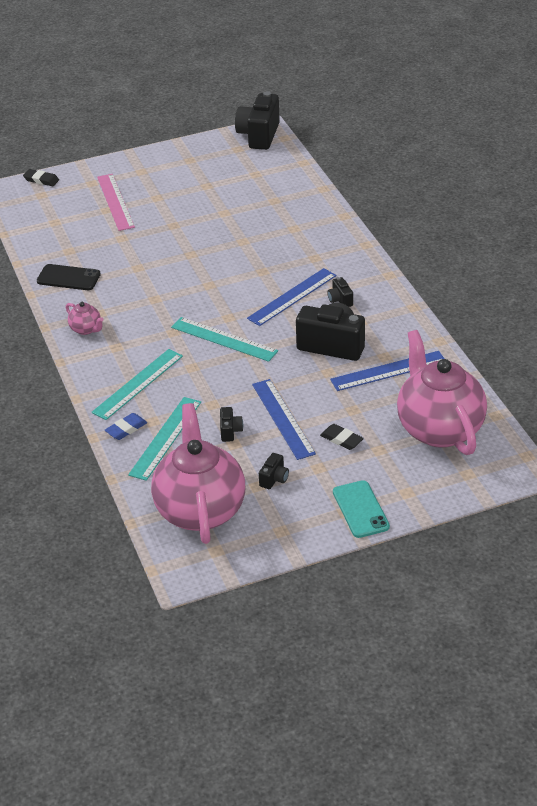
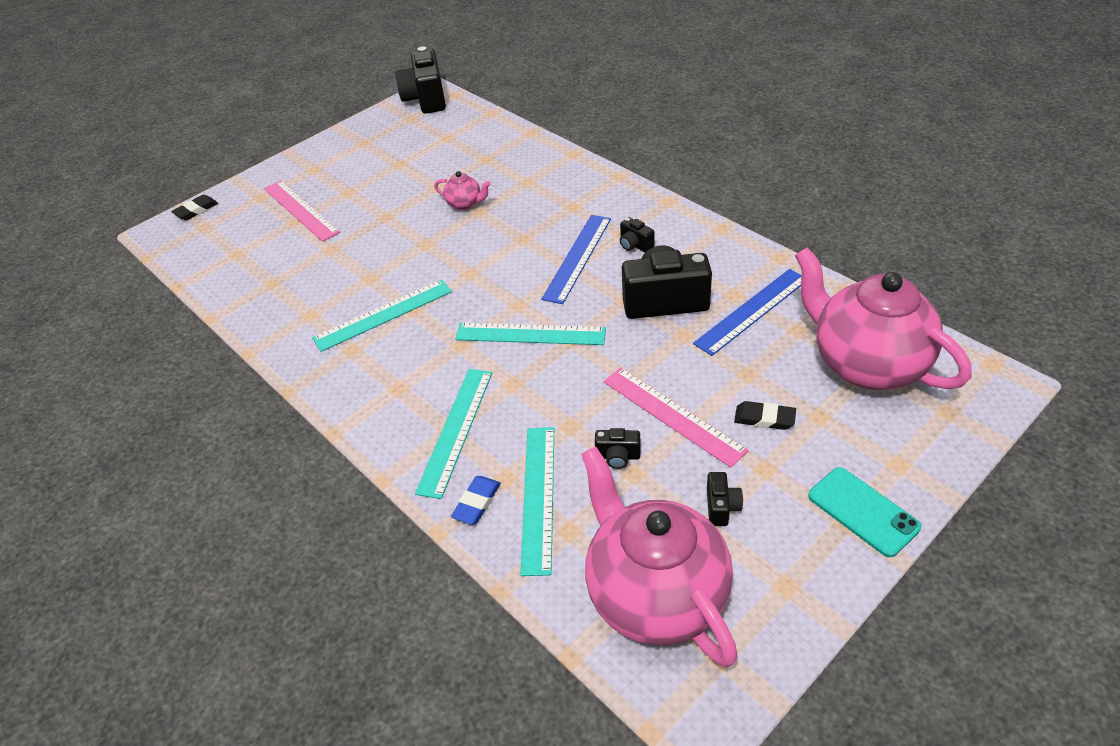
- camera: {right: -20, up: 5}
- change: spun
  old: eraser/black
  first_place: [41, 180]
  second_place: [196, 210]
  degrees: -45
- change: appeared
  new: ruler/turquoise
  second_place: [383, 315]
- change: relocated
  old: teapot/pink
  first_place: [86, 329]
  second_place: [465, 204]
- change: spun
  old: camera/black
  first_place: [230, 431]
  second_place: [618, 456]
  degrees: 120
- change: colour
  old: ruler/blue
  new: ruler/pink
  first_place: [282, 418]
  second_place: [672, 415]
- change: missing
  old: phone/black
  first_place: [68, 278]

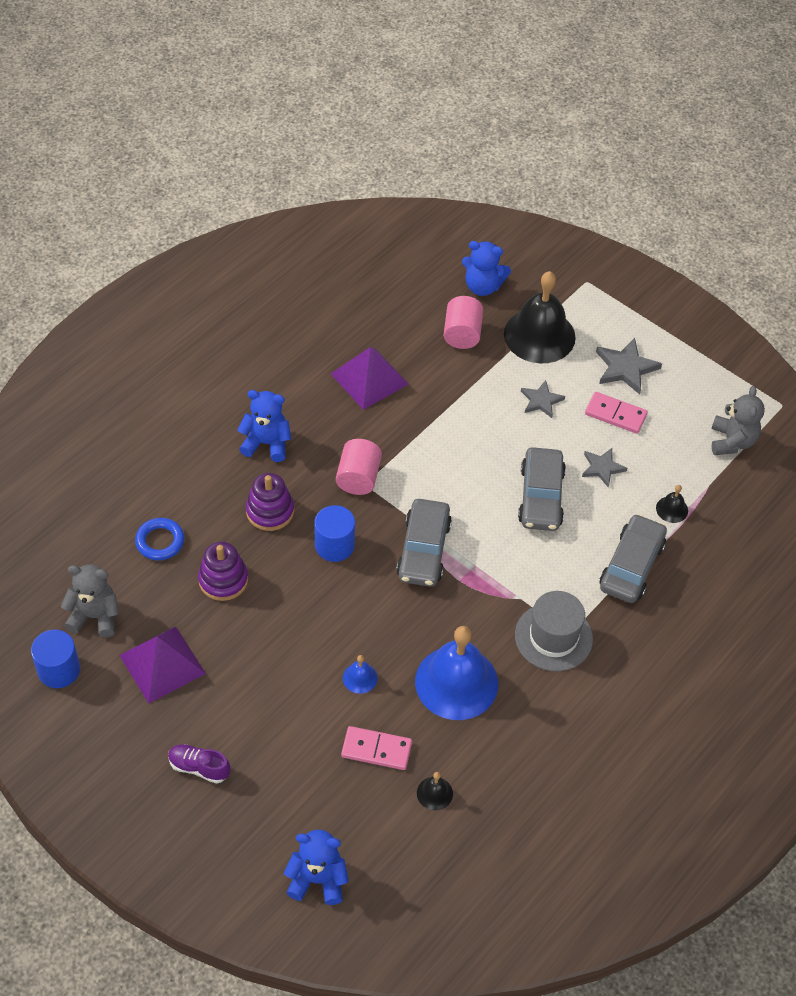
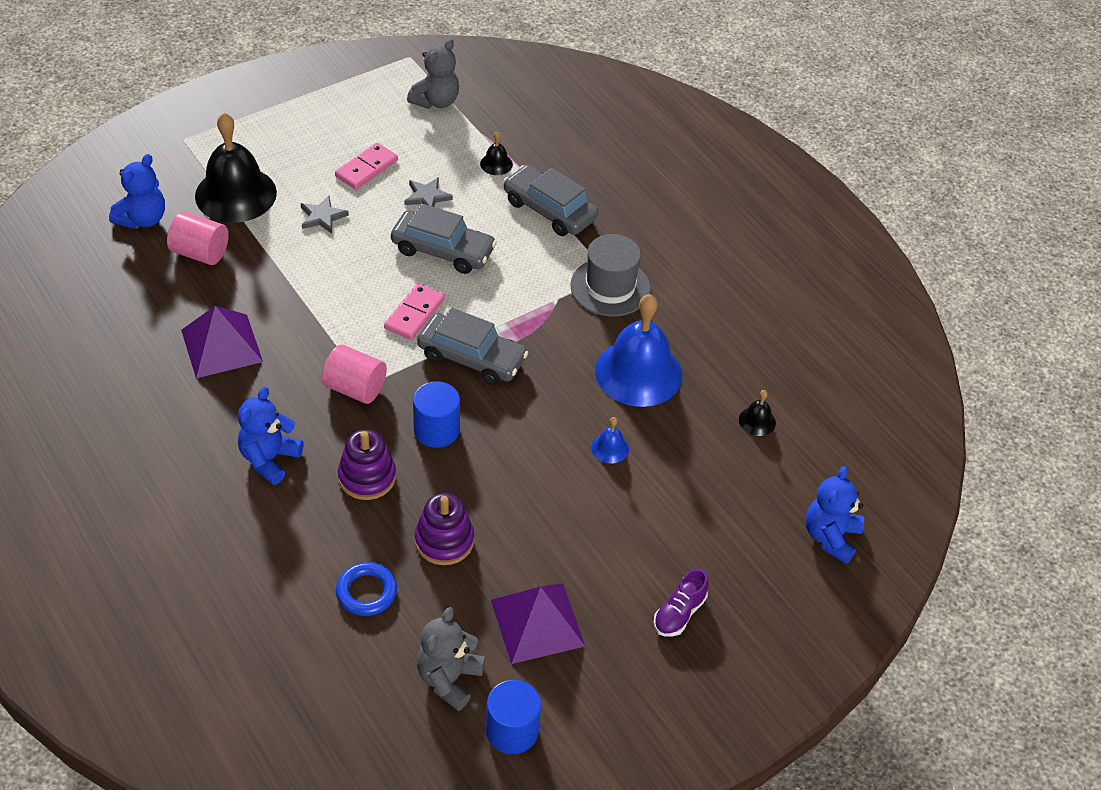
- camera: {right: -75, up: -5}
- change: relocated
  old: domino/pink
  first_place: [376, 750]
  second_place: [414, 314]
- change: spun
  old: teddy bear/grey
  first_place: [732, 441]
  second_place: [436, 101]
  degrees: 105
- change: missing
  old: star/grey
  first_place: [625, 368]

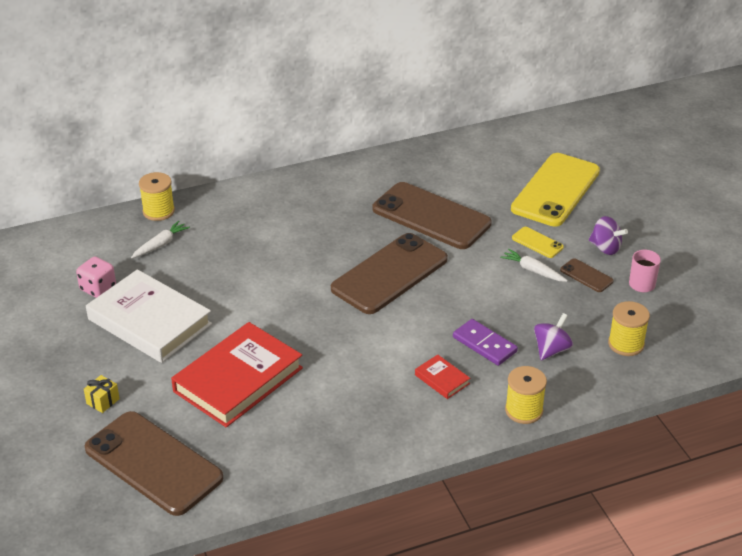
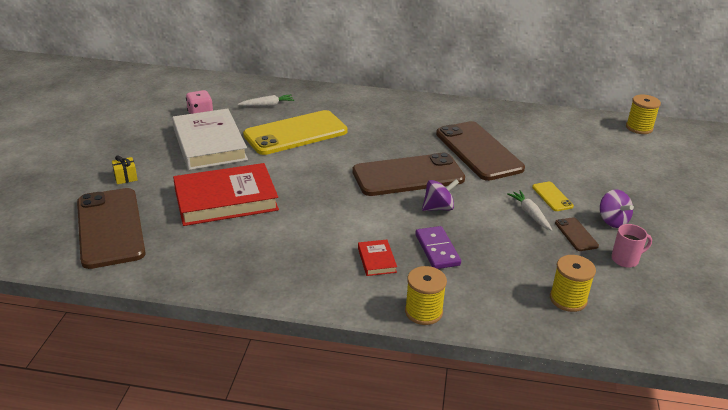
- camera: {right: 30, up: -5}
- change: relocated
  old: phone/yellow
  first_place: [556, 190]
  second_place: [296, 133]
- change: relocated
  old: spinning top/purple
  first_place: [551, 350]
  second_place: [438, 208]
- change: relocated
  old: spool/yellow
  first_place: [158, 211]
  second_place: [639, 128]

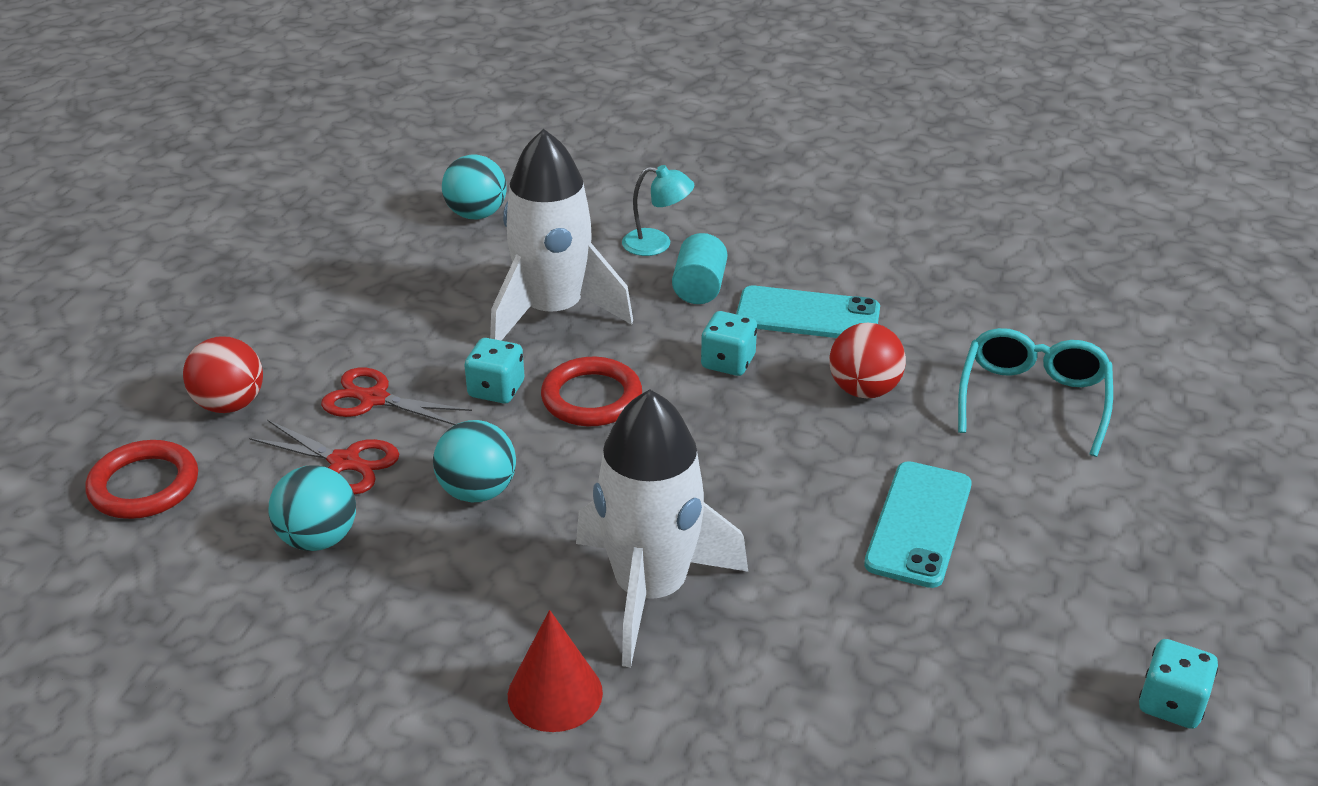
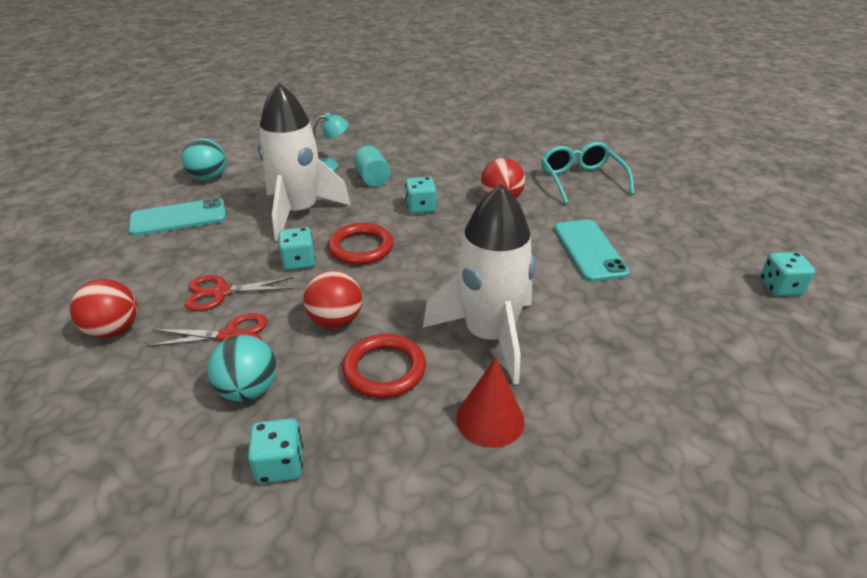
- camera: {right: -30, up: 0}
- change: relocated
  old: phone/turquoise
  first_place: [807, 315]
  second_place: [178, 218]
- change: appeared
  new: dice/turquoise
  second_place: [280, 465]
- change: colour
  old: ball/turquoise
  new: ball/red
  first_place: [477, 491]
  second_place: [335, 321]
- change: relocated
  old: ring/red
  first_place: [144, 485]
  second_place: [384, 369]

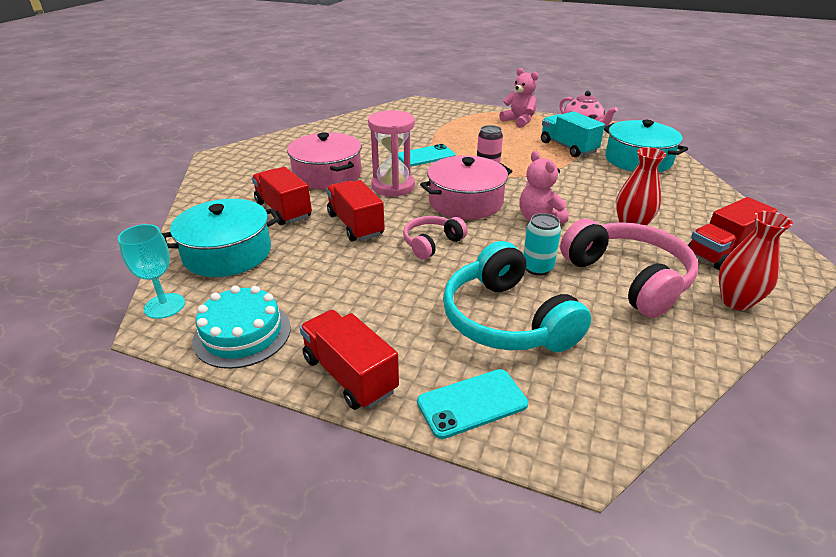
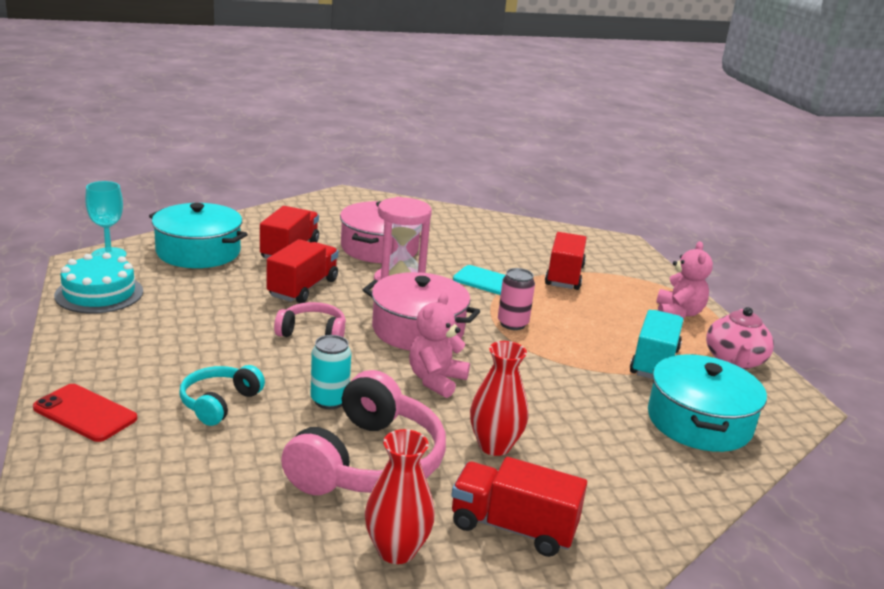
- camera: {right: 50, up: -10}
- change: colour
  old: phone/turquoise
  new: phone/red
  first_place: [472, 403]
  second_place: [85, 413]
- change: size
  old: headphones/turquoise
  first_place: [506, 320]
  second_place: [219, 403]
  factor: 0.55
- change: relocated
  old: truck/red
  first_place: [349, 375]
  second_place: [564, 276]

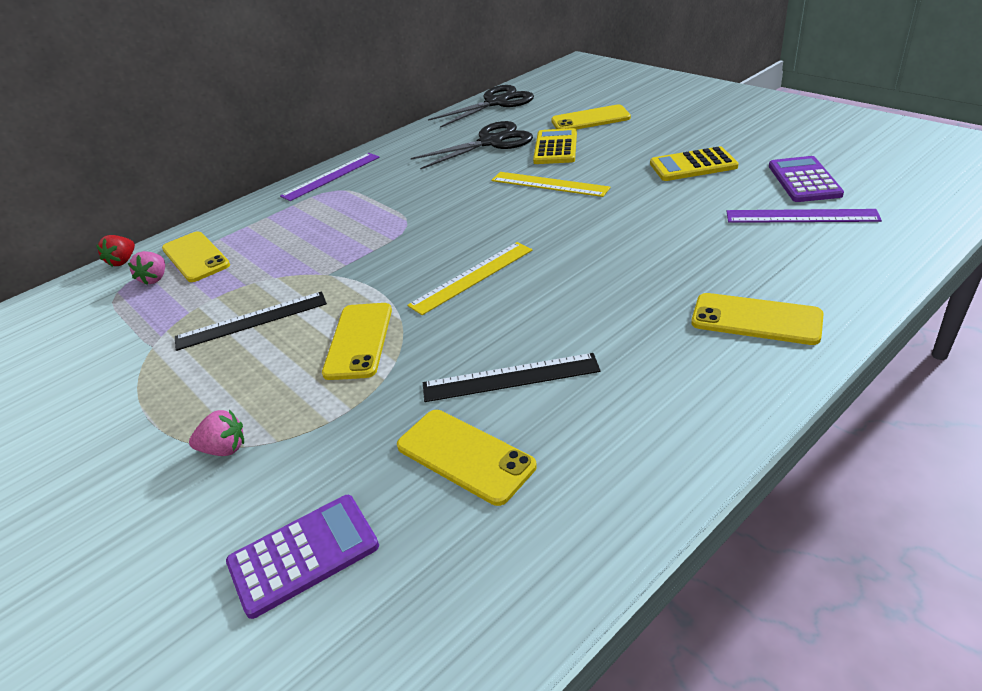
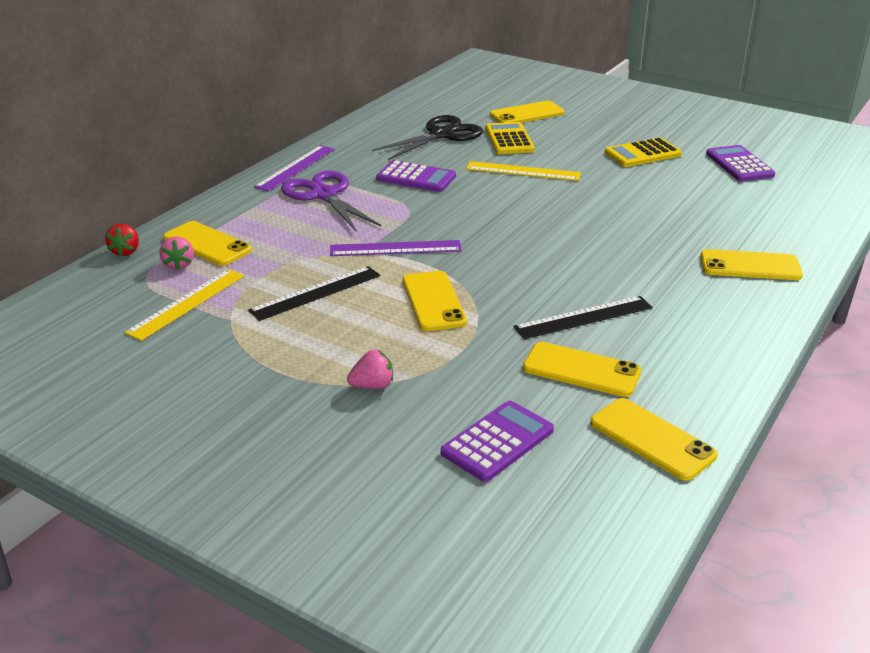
- camera: {right: -20, up: -5}
- change: relocated
  old: ruler/yellow
  first_place: [472, 277]
  second_place: [187, 303]
- change: appeared
  new: scissors/purple
  second_place: [324, 195]
- change: relocated
  old: ruler/purple
  first_place: [801, 216]
  second_place: [395, 248]
- change: appeared
  new: calculator/purple
  second_place: [416, 178]
- change: appeared
  new: phone/yellow
  second_place: [652, 439]
- change: missing
  old: scissors/black
  first_place: [496, 103]

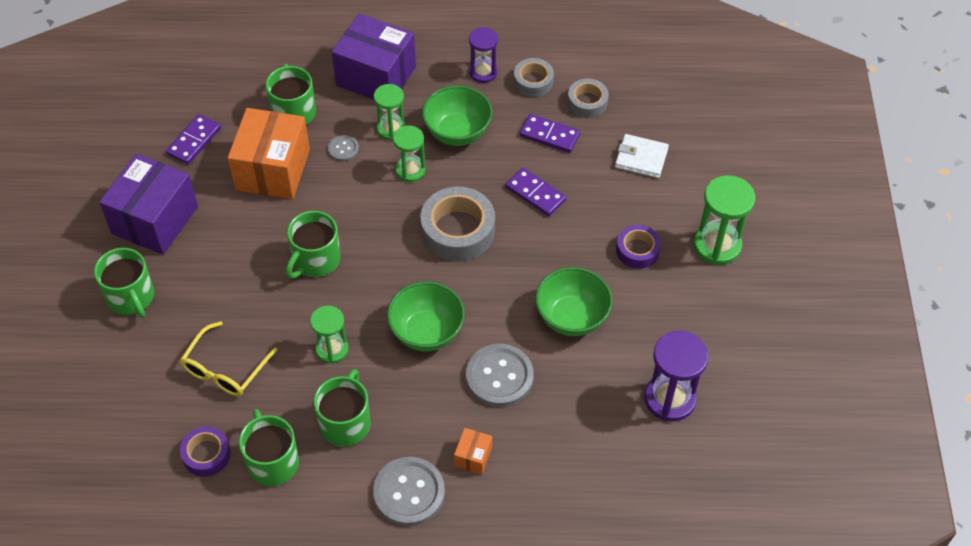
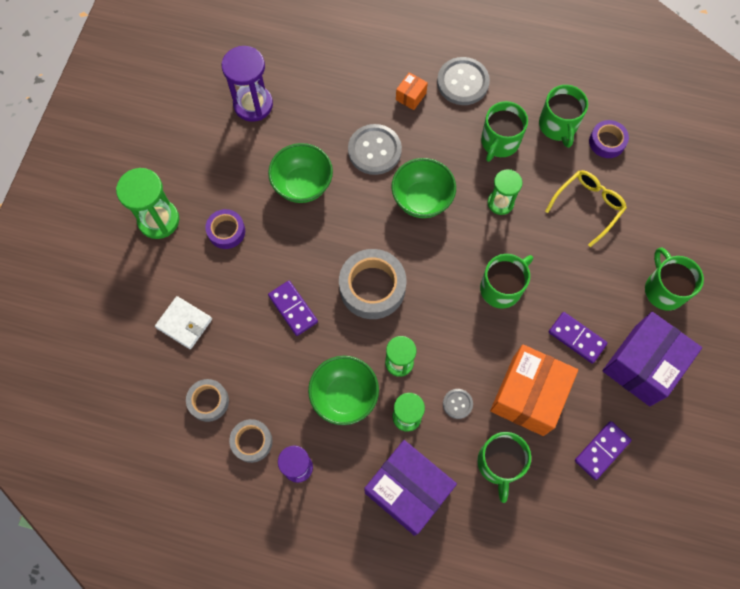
- camera: {right: -165, up: 15}
- change: relocated
  old: domino/purple
  first_place: [549, 135]
  second_place: [577, 338]

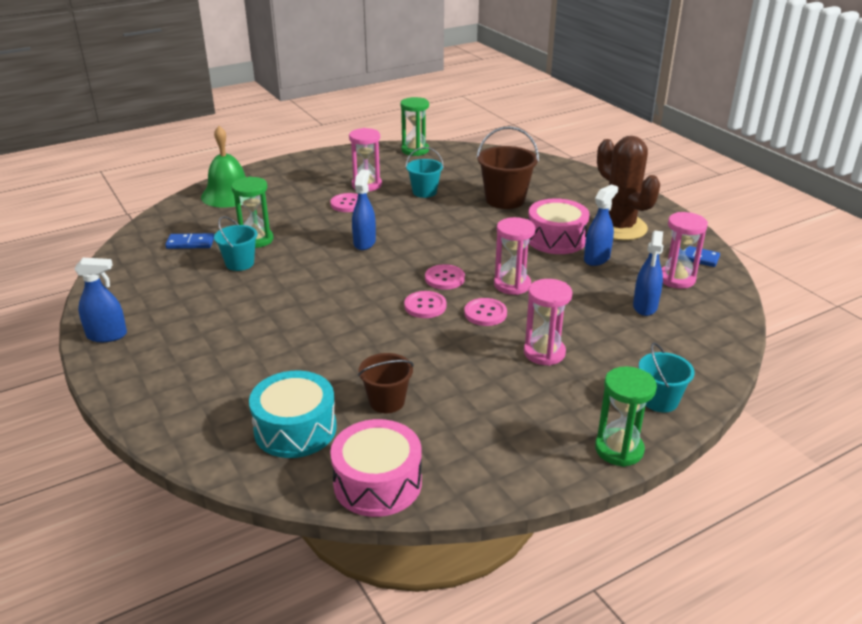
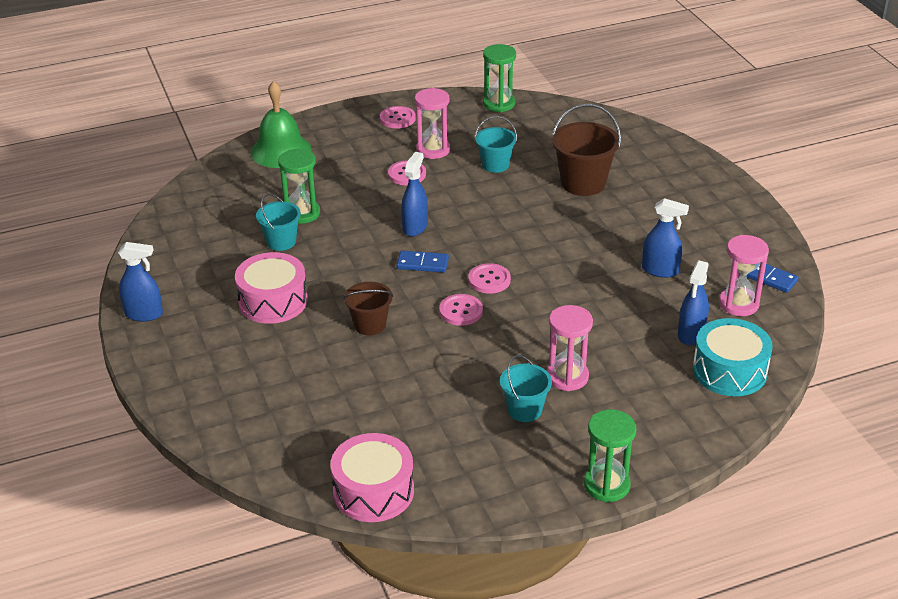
- camera: {right: 10, up: 5}
- change: relocated
  old: drum/pink
  first_place: [556, 239]
  second_place: [273, 301]
- change: relocated
  old: bucket/brown
  first_place: [387, 401]
  second_place: [370, 325]
- change: relocated
  old: button/pink
  first_place: [485, 313]
  second_place: [397, 118]
- change: relocated
  old: domino/blue
  first_place: [190, 243]
  second_place: [422, 264]
- change: relocated
  old: bucket/turquoise
  first_place: [660, 400]
  second_place: [524, 410]
- change: spun
  old: spray bottle/blue
  first_place: [596, 259]
  second_place: [660, 270]
  degrees: 60
- change: relocated
  old: drum/turquoise
  first_place: [295, 429]
  second_place: [729, 371]
- change: missing
  old: hourglass/pink
  first_place: [512, 285]
- change: missing
  old: cactus/brown
  first_place: [619, 227]

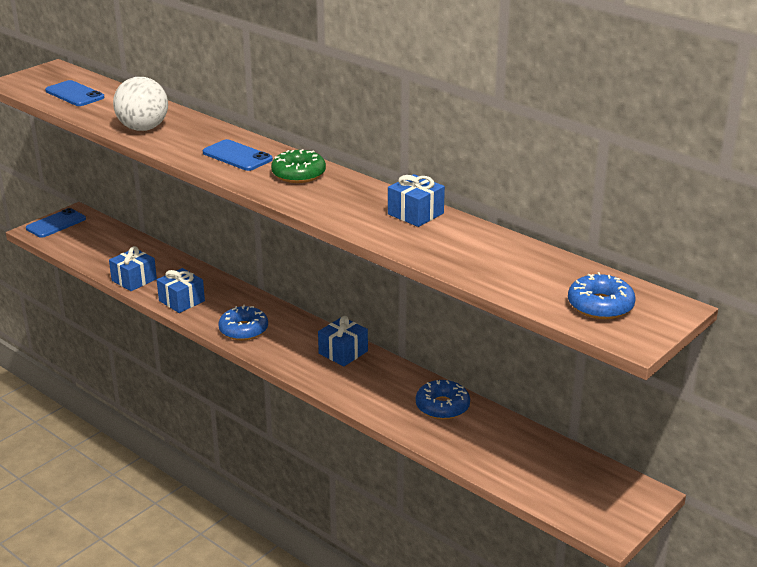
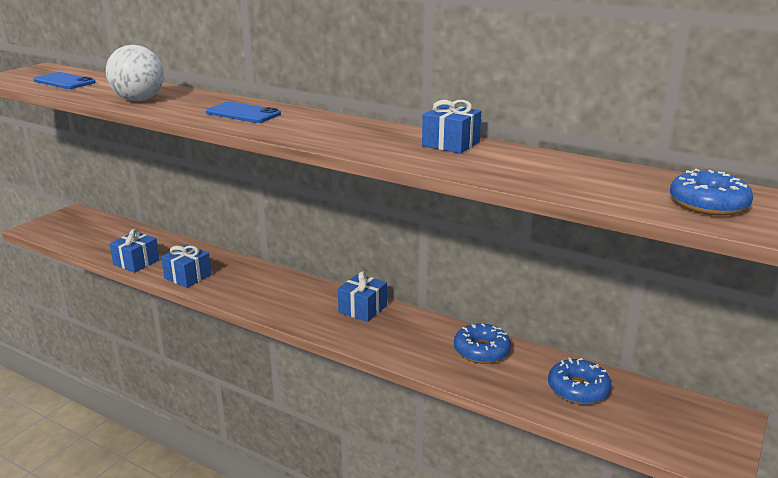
- camera: {right: -10, up: -5}
- change: relocated
  old: donut/blue
  first_place: [243, 330]
  second_place: [578, 389]
- change: missing
  old: phone/blue
  first_place: [56, 224]
- change: missing
  old: donut/green
  first_place: [298, 174]

